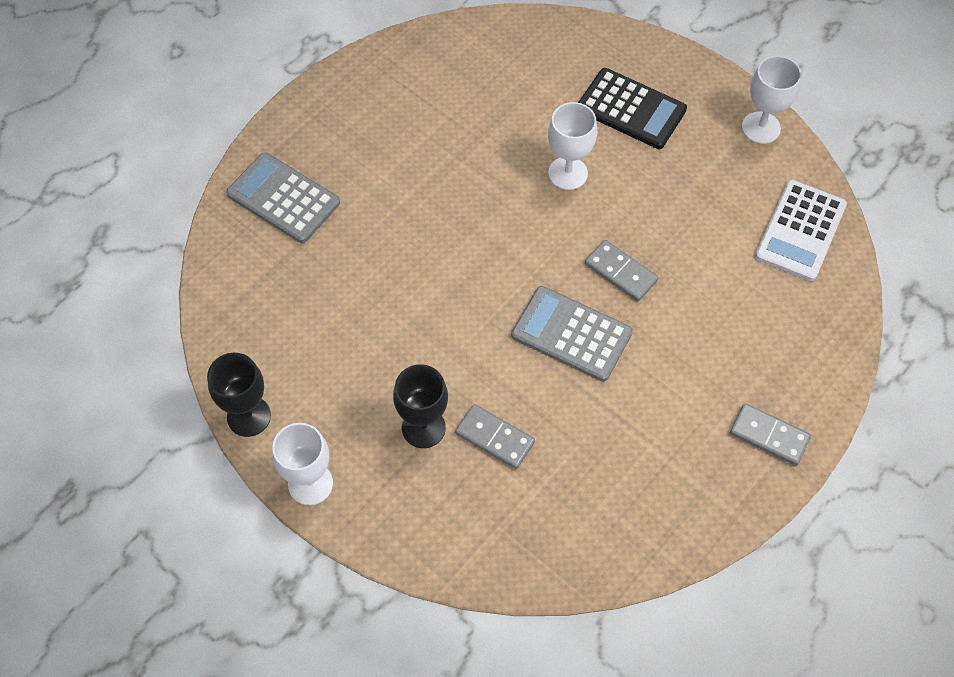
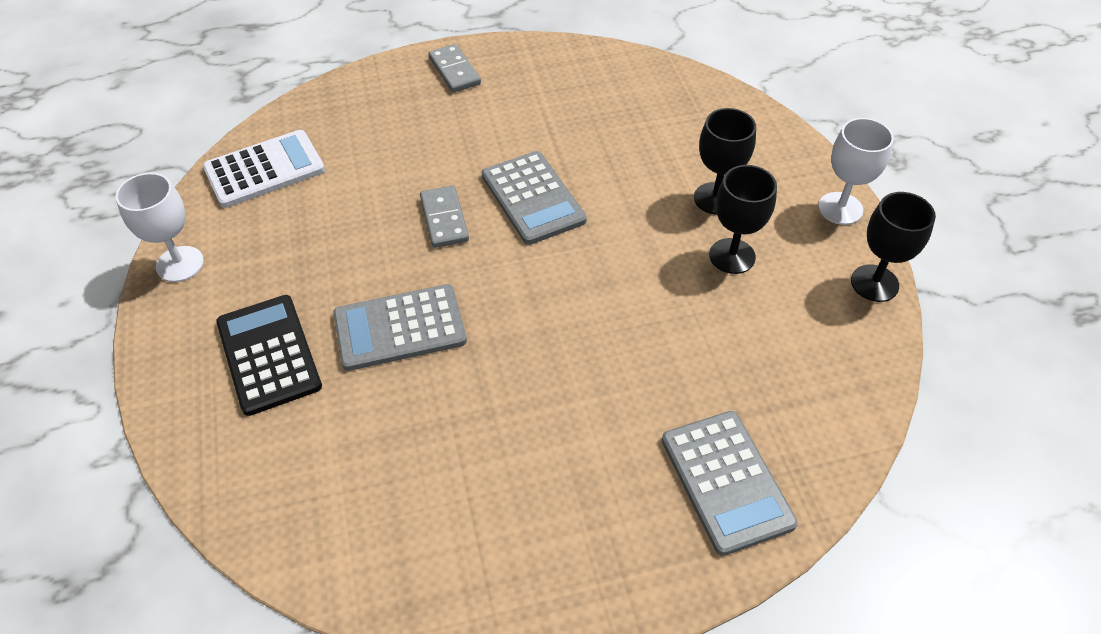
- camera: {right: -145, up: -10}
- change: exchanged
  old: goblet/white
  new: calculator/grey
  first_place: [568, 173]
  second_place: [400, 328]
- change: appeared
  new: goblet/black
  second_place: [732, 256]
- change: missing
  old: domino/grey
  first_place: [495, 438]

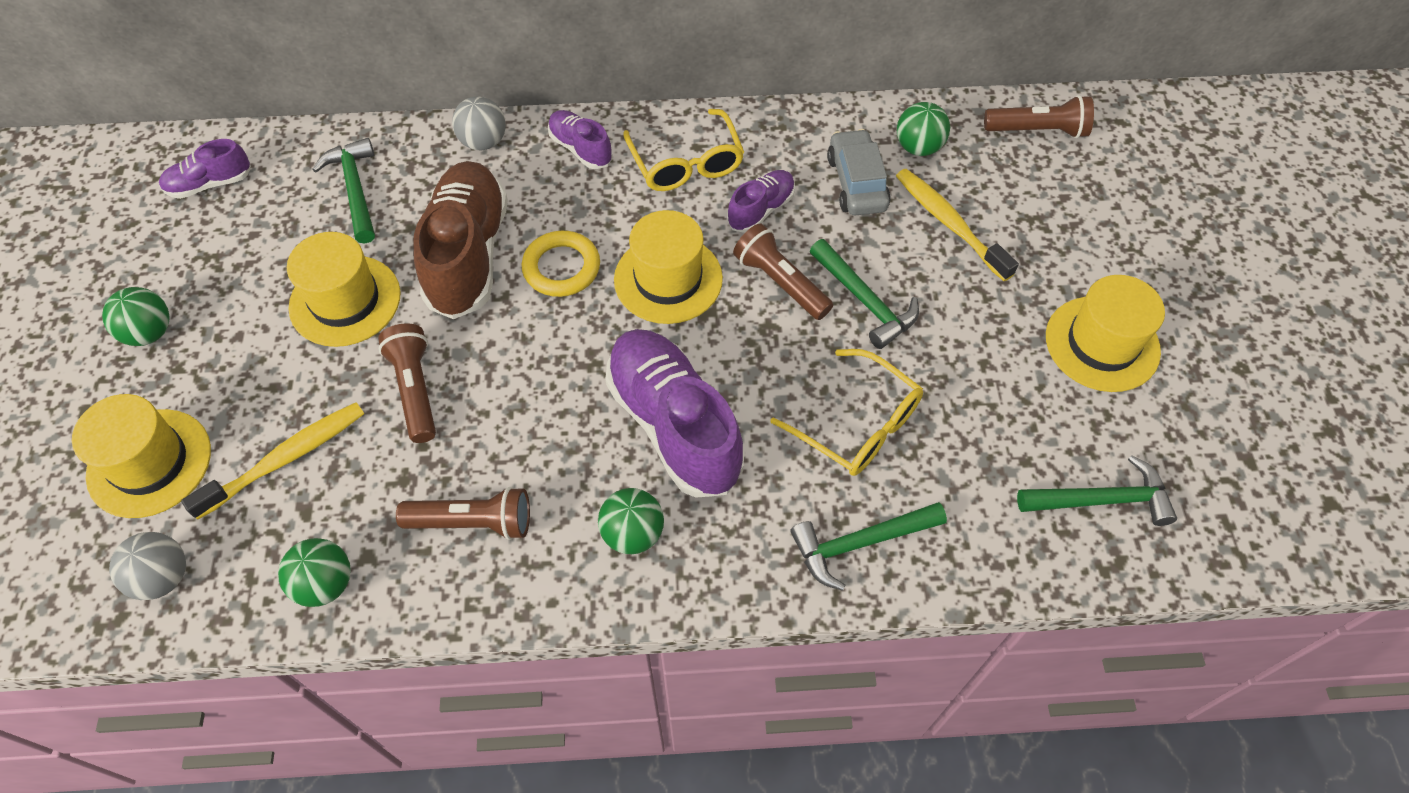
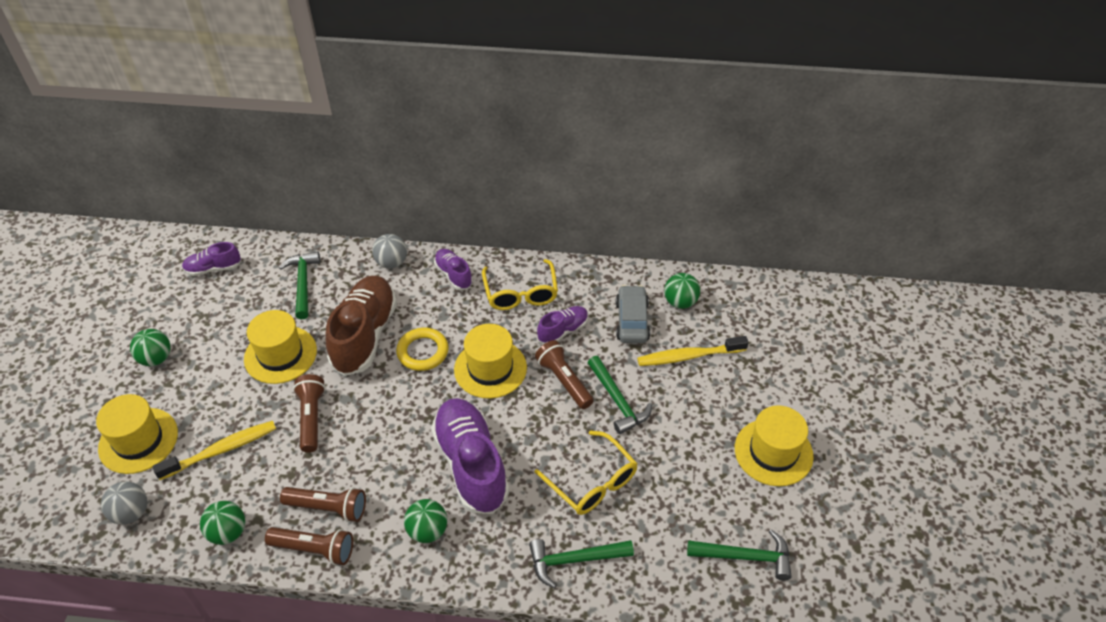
- camera: {right: 10, up: -10}
- change: relocated
  old: flashlight/brown
  first_place: [1037, 130]
  second_place: [314, 549]
- change: spun
  old: toothbrush/yellow
  first_place: [949, 223]
  second_place: [688, 356]
  degrees: -75

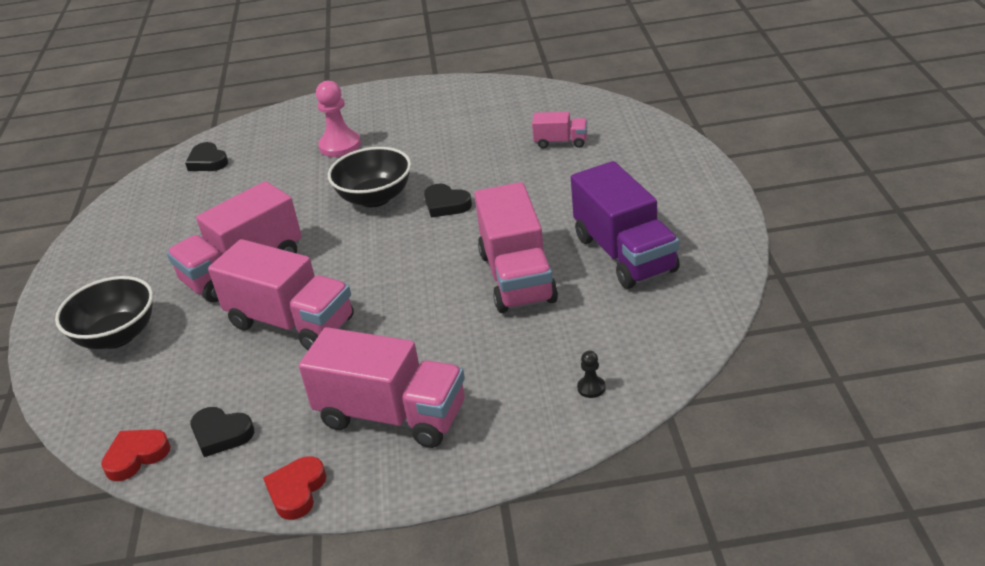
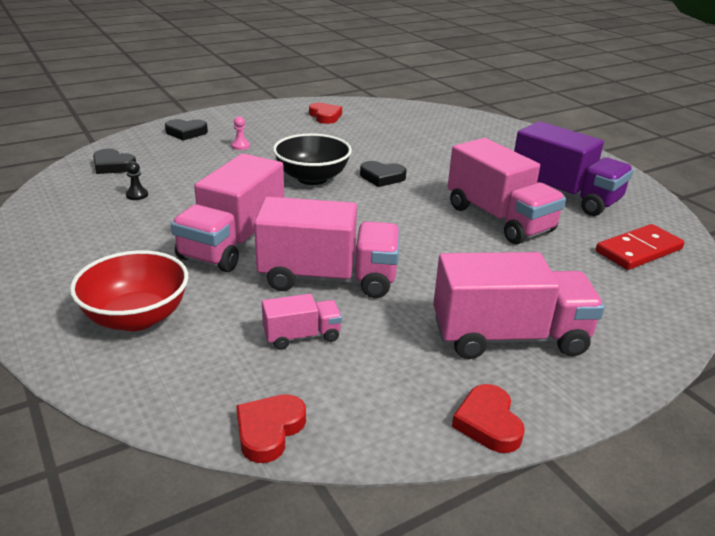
- camera: {right: -30, up: -5}
- change: colour
  old: bowl/black
  new: bowl/red
  first_place: [117, 336]
  second_place: [137, 317]
- change: relocated
  old: pawn/black
  first_place: [591, 388]
  second_place: [137, 195]
- change: relocated
  old: heart/black
  first_place: [221, 434]
  second_place: [186, 132]
- change: size
  old: pawn/pink
  first_place: [340, 146]
  second_place: [240, 146]
  factor: 0.47
- change: relocated
  old: truck/pink
  first_place: [561, 142]
  second_place: [302, 336]
- change: appeared
  new: heart/red
  second_place: [325, 116]
- change: appeared
  new: domino/red
  second_place: [638, 250]

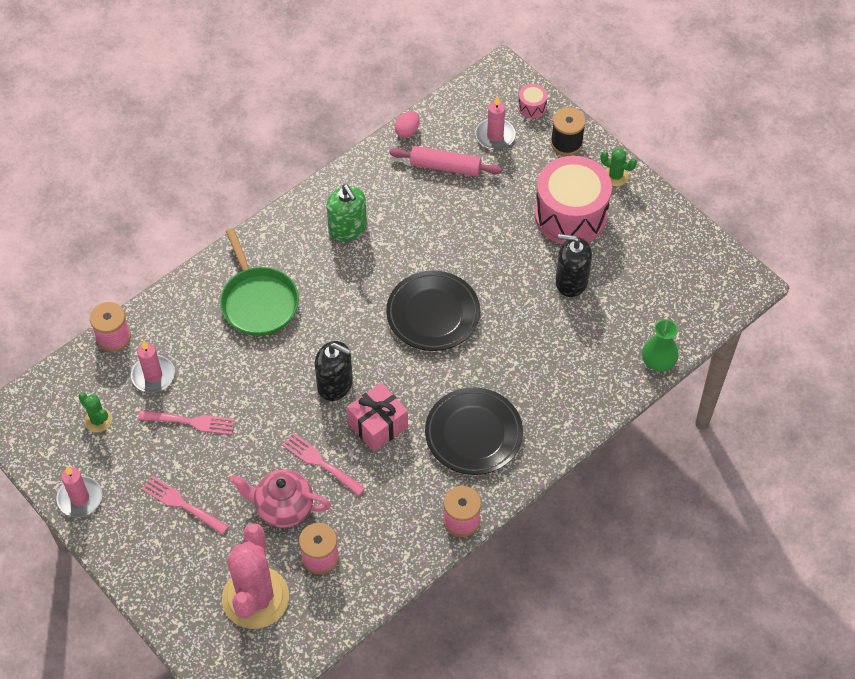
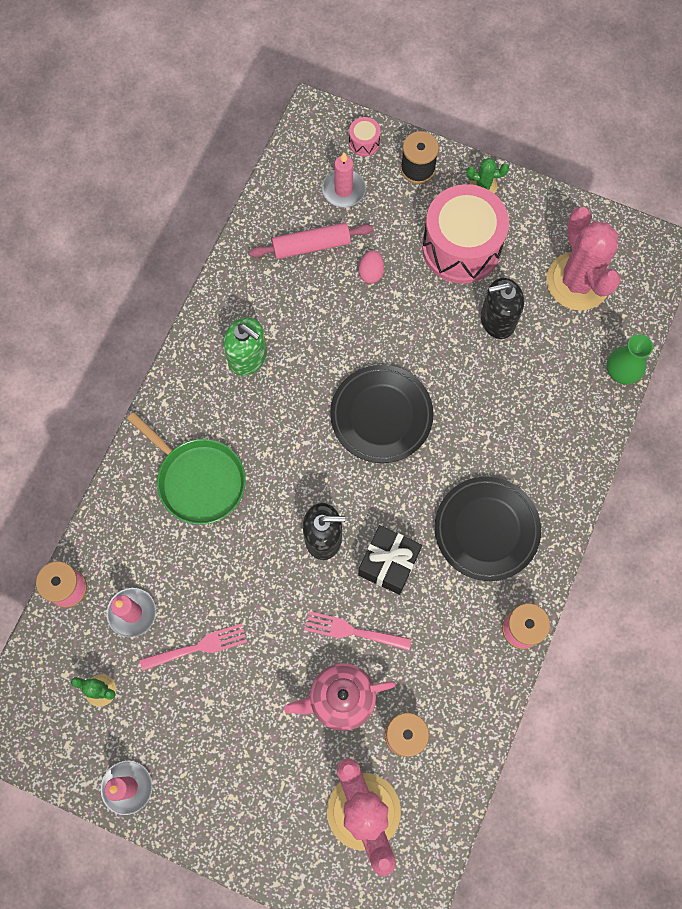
- camera: {right: -25, up: 15}
- change: colour
  old: gift/pink
  new: gift/black
  first_place: [378, 425]
  second_place: [388, 563]
- change: relocated
  old: egg/pink
  first_place: [407, 131]
  second_place: [371, 272]
- change: appeared
  new: cactus/pink
  second_place: [578, 281]
- change: missing
  old: fork/pink
  first_place: [182, 504]

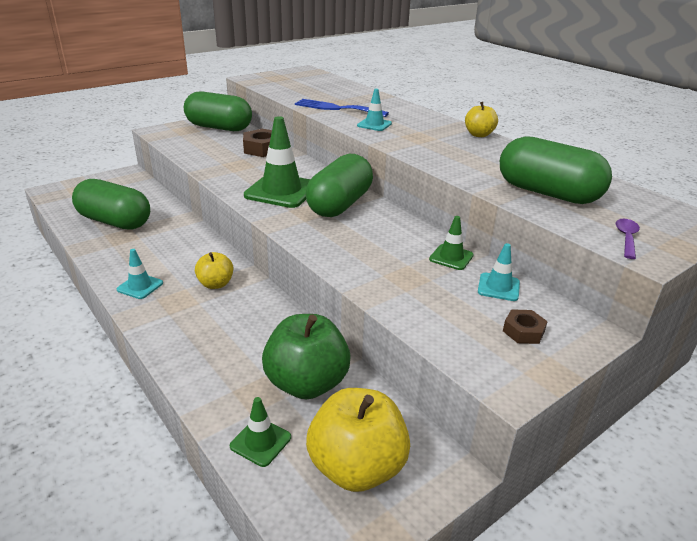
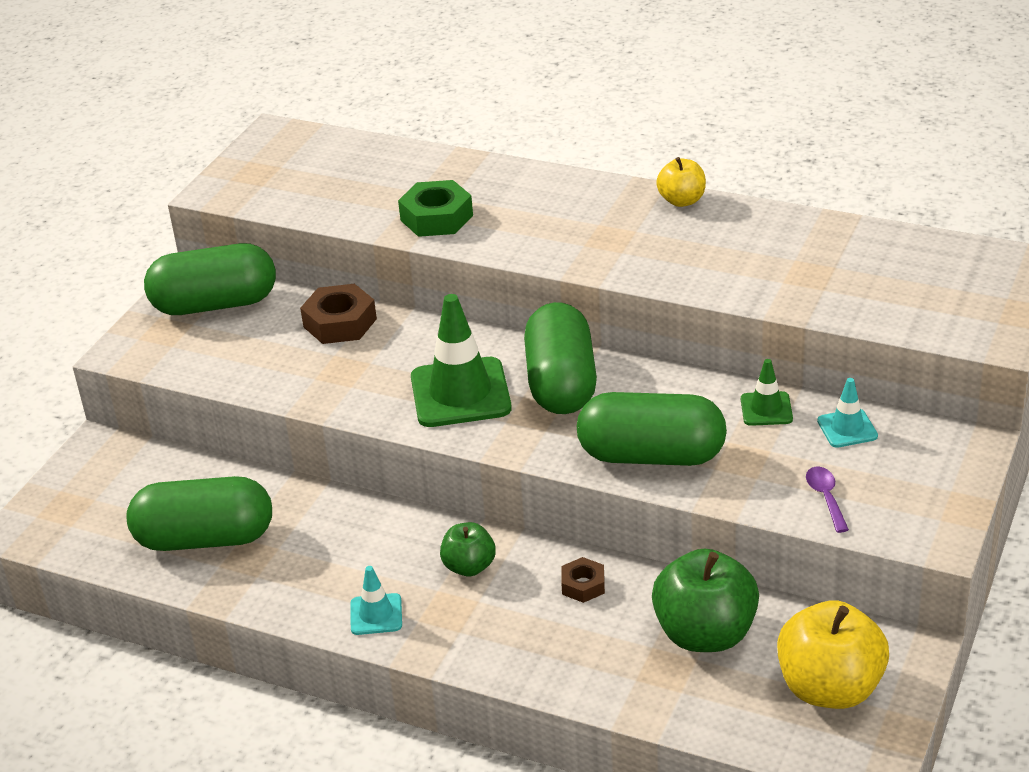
- camera: {right: -25, up: 5}
- change: exchanged
  old: fork/blue
  new: nut/green
  first_place: [336, 108]
  second_place: [436, 217]
- change: colour
  old: apple/yellow
  new: apple/green
  first_place: [216, 284]
  second_place: [469, 567]
- change: relocated
  old: nut/brown
  first_place: [523, 331]
  second_place: [583, 585]
- change: relocated
  old: capsule/green
  first_place: [547, 193]
  second_place: [651, 456]
- change: relocated
  old: spoon/purple
  first_place: [626, 238]
  second_place: [826, 498]
- change: missing
  old: traffic cone/green
  first_place: [260, 442]
- change: missing
  old: traffic cone/turquoise
  first_place: [374, 125]

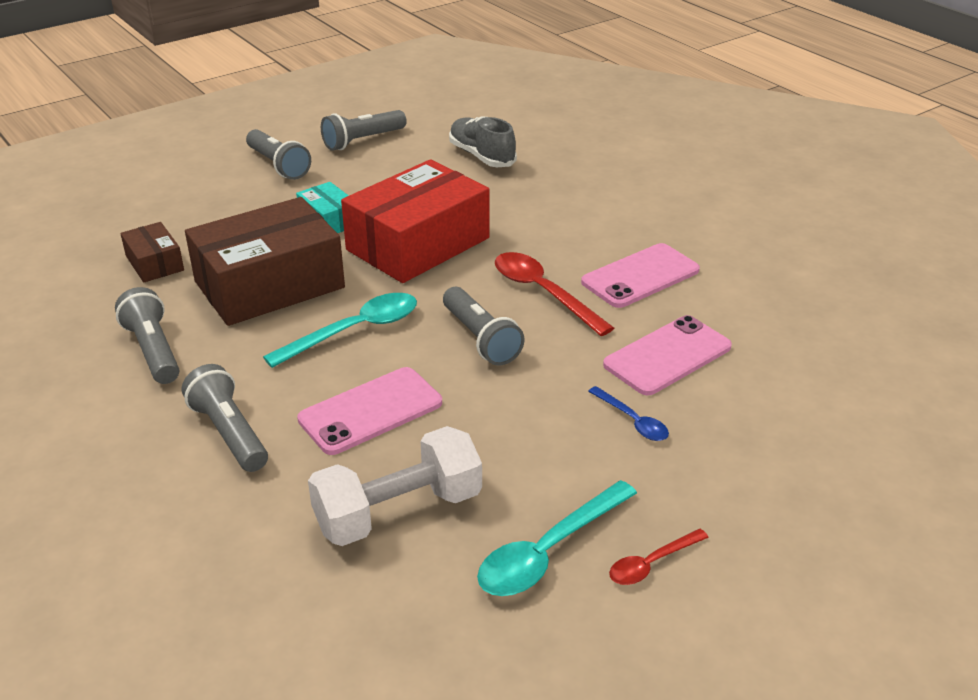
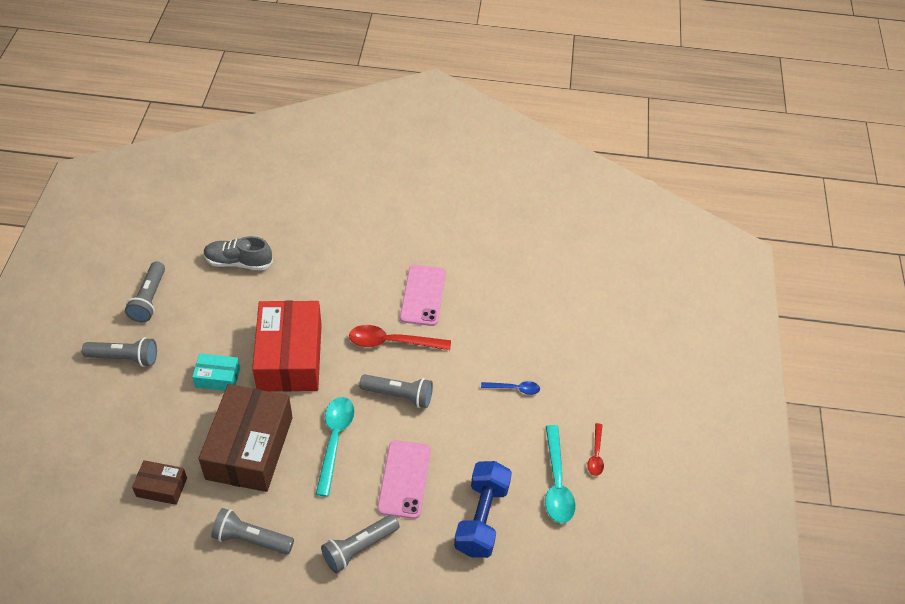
- camera: {right: -50, up: 15}
- change: spun
  old: flashlight/grey
  first_place: [229, 433]
  second_place: [359, 547]
  degrees: -45
- change: colour
  old: dumbbell/white
  new: dumbbell/blue
  first_place: [398, 511]
  second_place: [481, 518]
- change: missing
  old: phone/pink
  first_place: [667, 356]

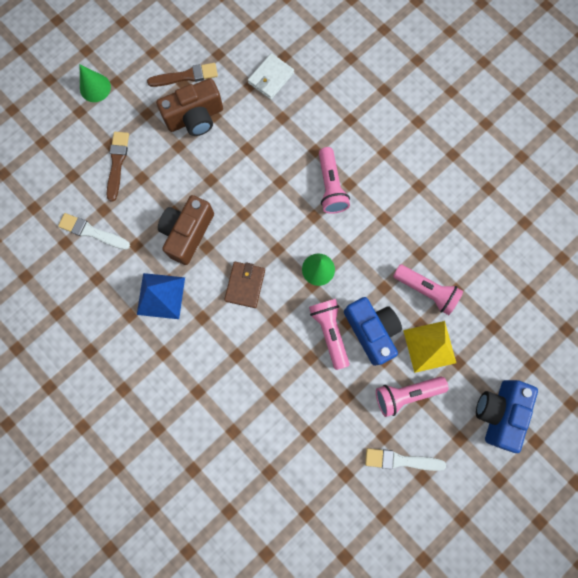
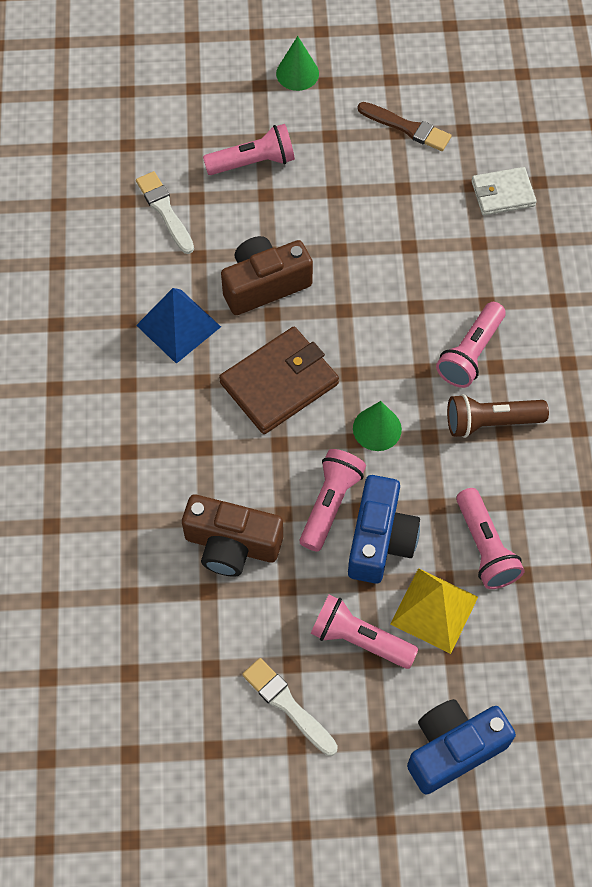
- camera: {right: 40, up: -15}
- change: relocated
  old: camera/brown
  first_place: [195, 117]
  second_place: [232, 545]
- change: exchanged
  old: brush/brown
  new: flashlight/pink
  first_place: [117, 163]
  second_place: [253, 162]
- change: size
  old: wallet/brown
  first_place: [245, 285]
  second_place: [279, 383]
  factor: 1.6
- change: appeared
  new: flashlight/brown
  second_place: [490, 422]

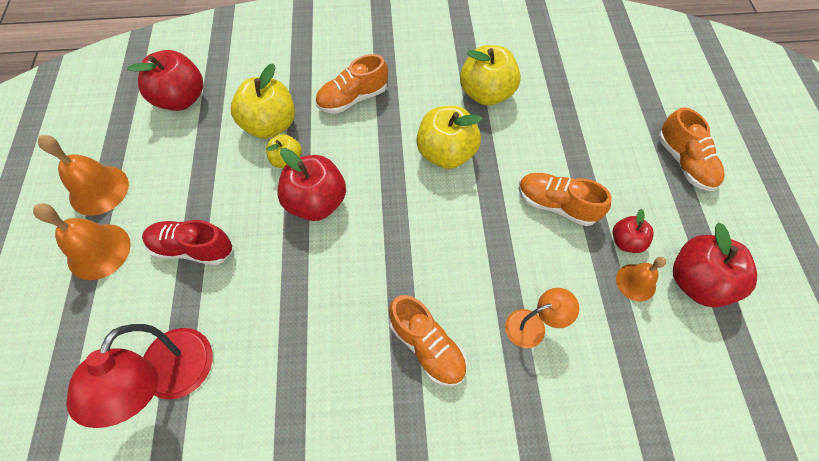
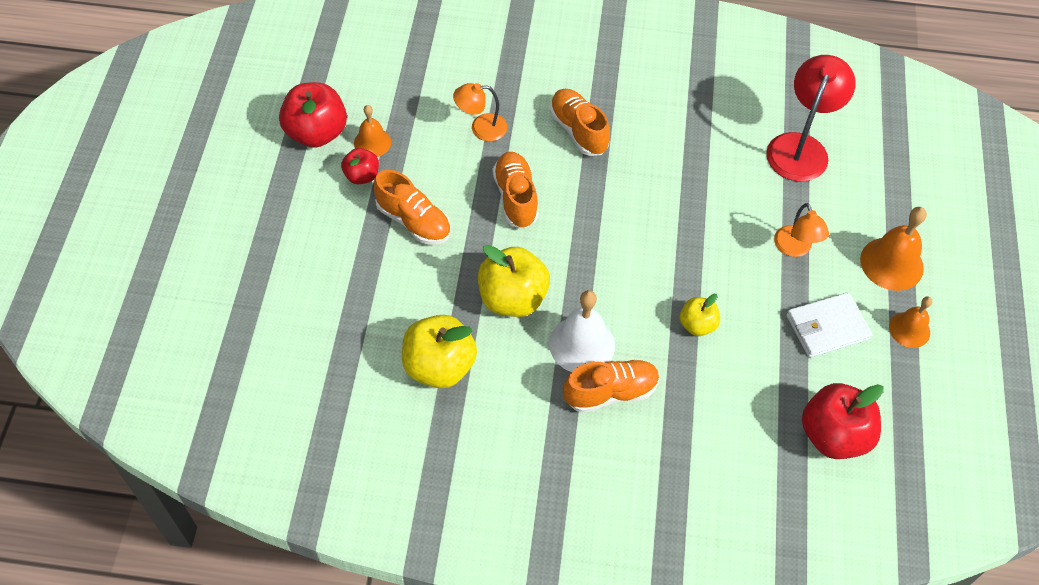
- camera: {right: -170, up: -5}
- change: relocated
  old: shoe/orange
  first_place: [684, 162]
  second_place: [516, 198]
- change: appeared
  new: bell/white
  second_place: [582, 344]
- change: exchanged
  old: shoe/red
  new: lamp/orange
  first_place: [193, 248]
  second_place: [795, 248]
- change: appeared
  new: wallet/white
  second_place: [827, 327]
- change: size
  old: bell/orange
  first_place: [99, 190]
  second_place: [909, 329]
  factor: 0.63
- change: missing
  old: apple/yellow
  first_place: [270, 125]
- change: missing
  old: apple/red
  first_place: [316, 202]

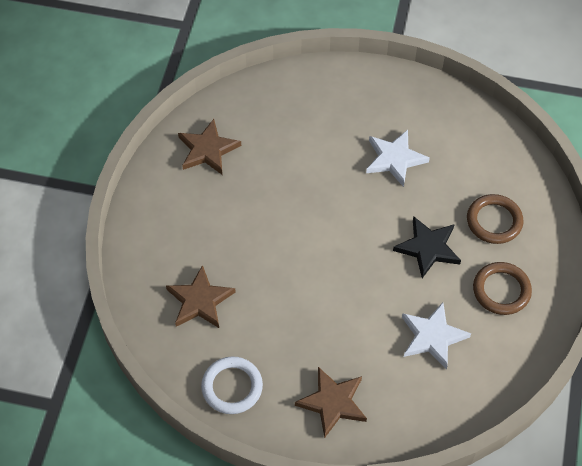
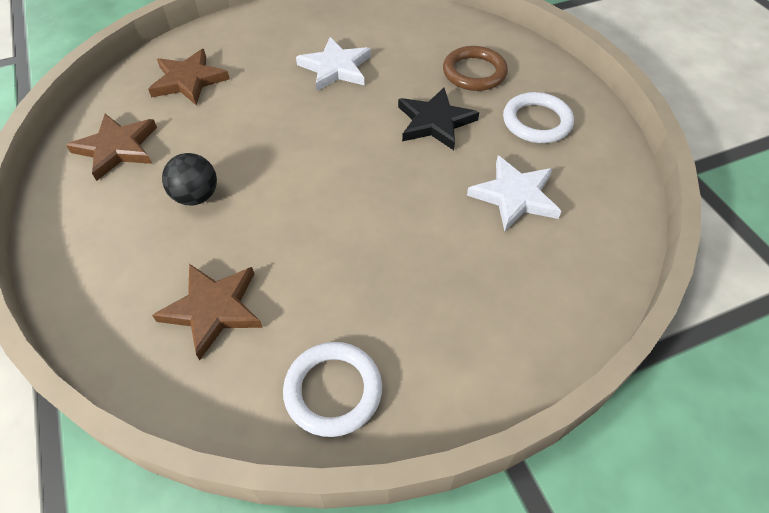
- camera: {right: -35, up: -5}
- change: relocated
  old: star/brown
  first_place: [332, 402]
  second_place: [188, 80]
- change: appeared
  new: ball/black
  second_place: [196, 196]
- change: colour
  old: ring/brown
  new: ring/white
  first_place: [501, 290]
  second_place: [536, 122]

